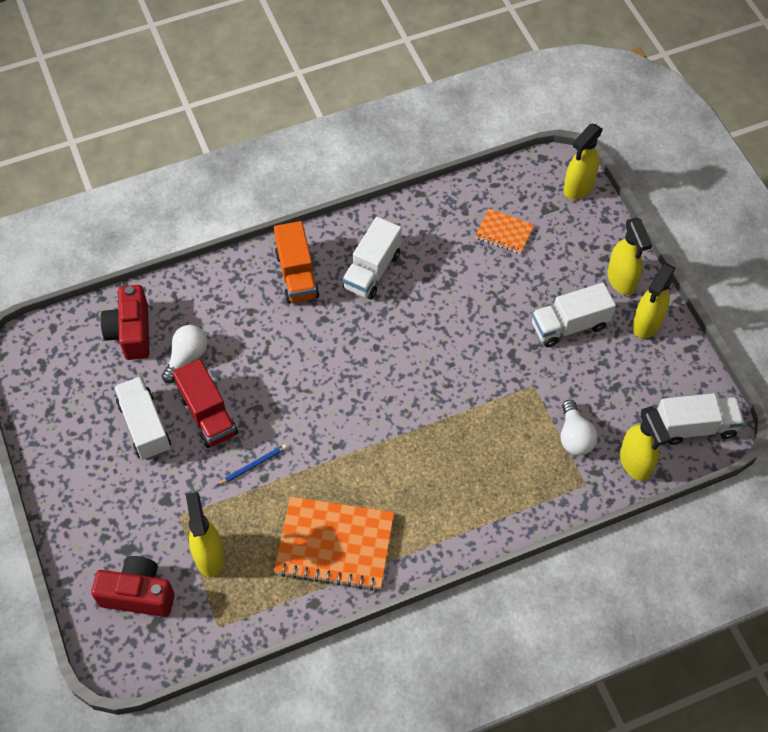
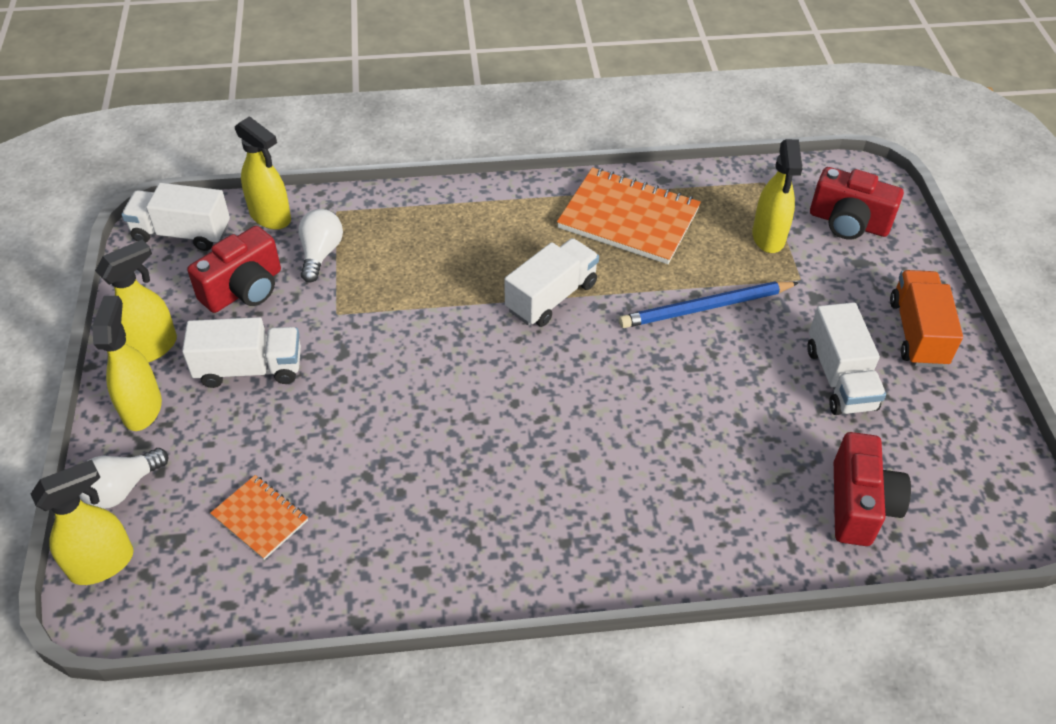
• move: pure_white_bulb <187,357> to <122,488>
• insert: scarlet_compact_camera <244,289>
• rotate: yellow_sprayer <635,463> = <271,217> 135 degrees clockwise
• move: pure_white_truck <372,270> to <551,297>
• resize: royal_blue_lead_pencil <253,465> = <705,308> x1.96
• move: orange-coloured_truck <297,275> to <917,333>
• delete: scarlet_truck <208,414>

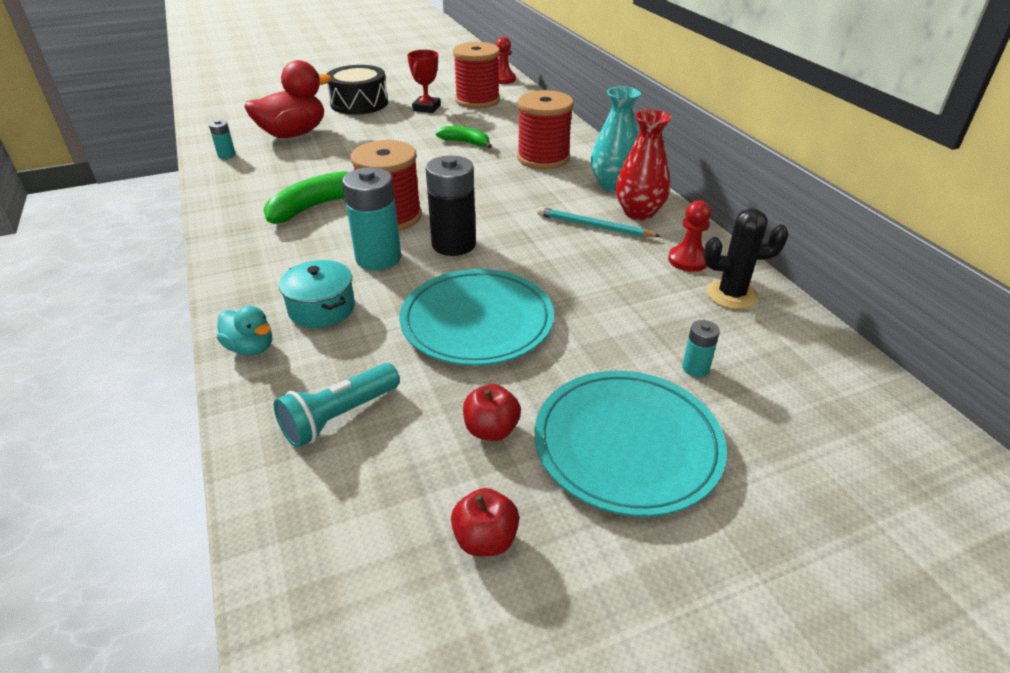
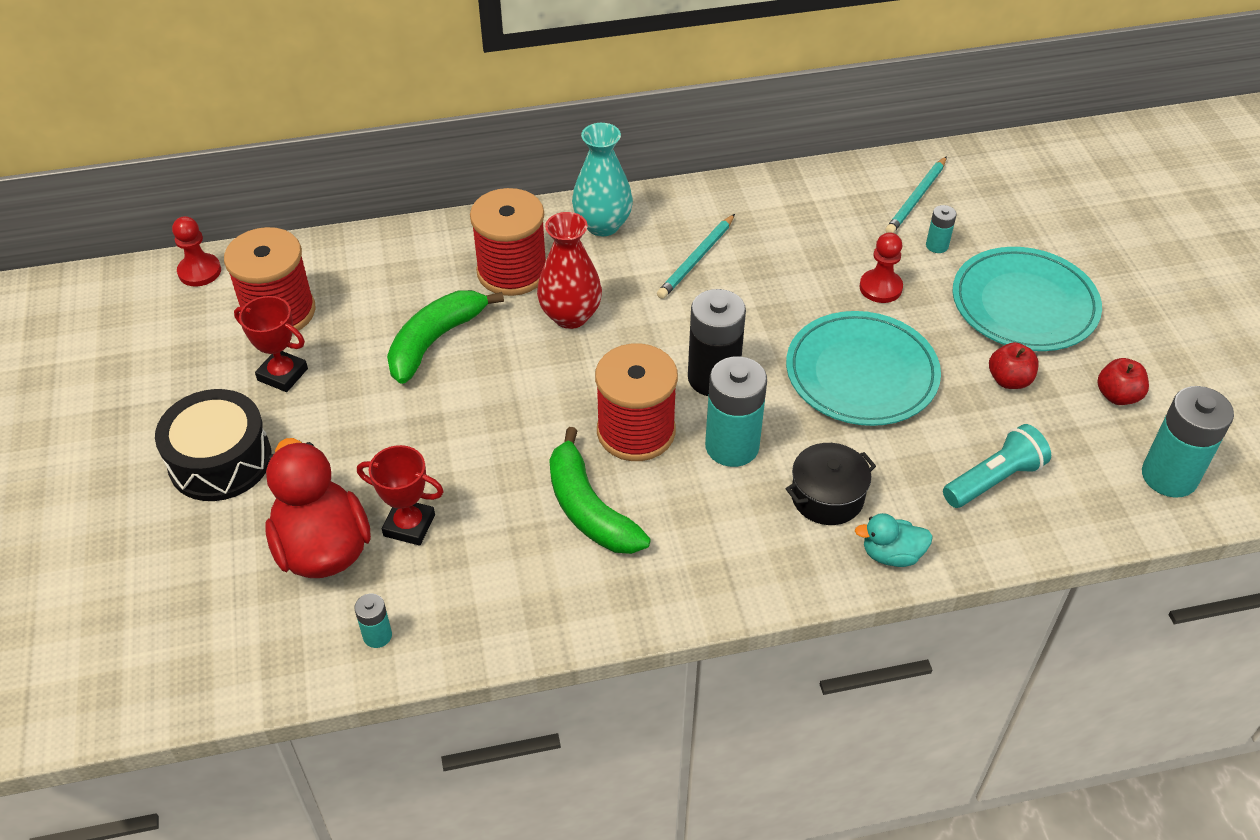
• insert: scarlet_trophy <409,525>
• resize: leaf-green_banana_fruit <466,142> = <435,341> x1.61
• move: scarlet_tall_vase <639,212> to <570,316>
• recolor: teal_pot <321,308> to ebony_pot <827,497>
• rotate: teal_rubber_duck <251,348> = <891,555> 135 degrees counterclockwise
• move: scarlet_pawn <688,260> to <880,288>
• insert: teal_lead_pencil <916,198>
• rotate: teal_torch <339,417> = <994,480> 90 degrees counterclockwise
• insert: teal_power_cell <1169,476>
• delete: ebony_prickly_plant <731,294>

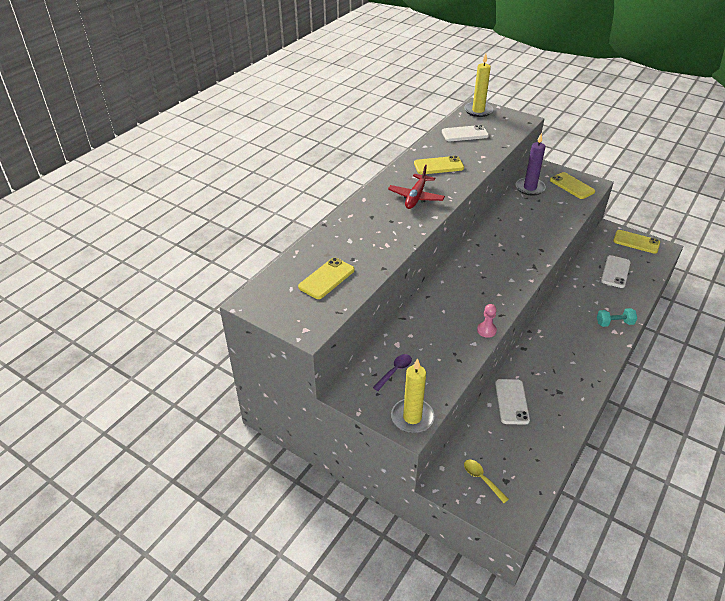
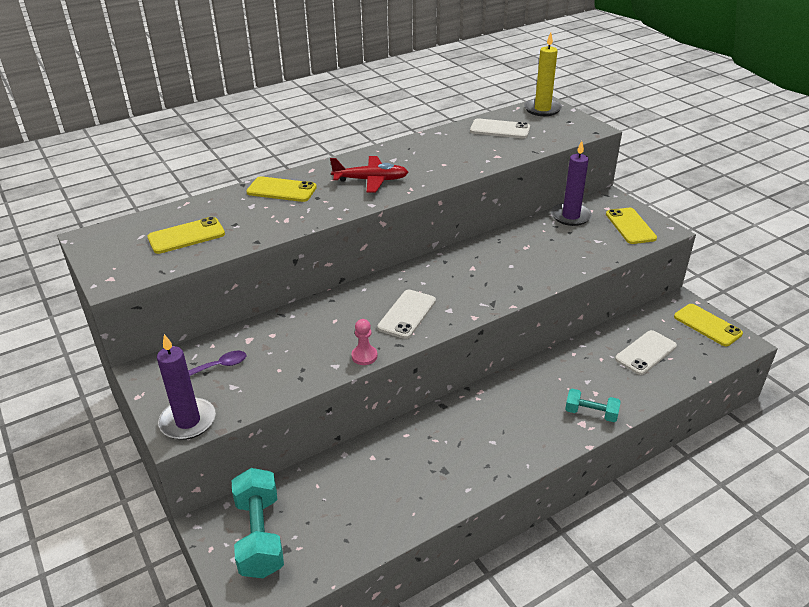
• recolor: yellow_wax_candle <412,417> to royal_purple_wax_candle <188,421>
• replace: yellow_spoon <482,479> to teal_dumbbell <260,536>
• move: yellow_mobile_phone <438,166> to <281,190>
• rotate: scarlet_plane <416,197> = <371,180> 135 degrees counterclockwise
• move: pure_white_mobile_phone <511,401> to <407,314>

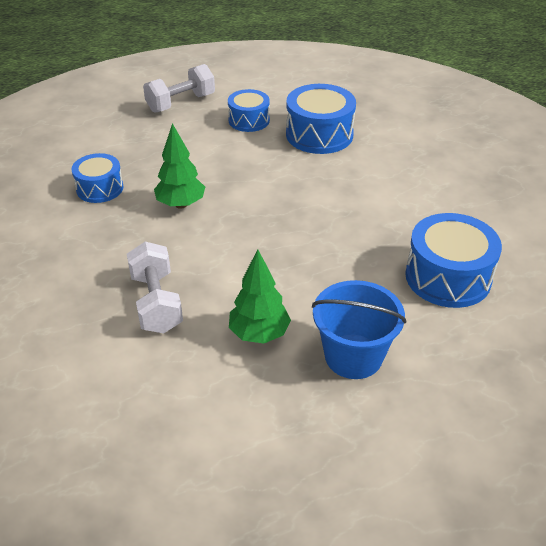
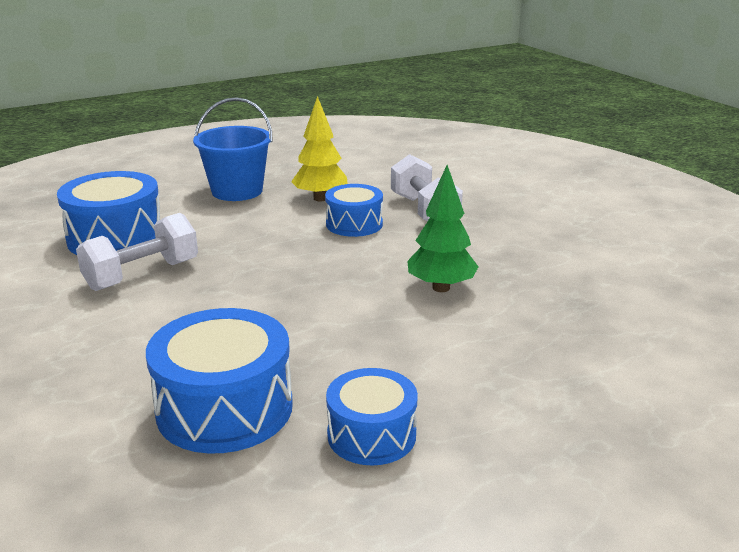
• move: pure_white_dumbbell <181,103> to <142,275>
• recolor: leaf-green_toy_tree <259,334> to yellow_toy_tree <320,198>
• move: royal_blue_toy_drum <100,188> to <354,224>

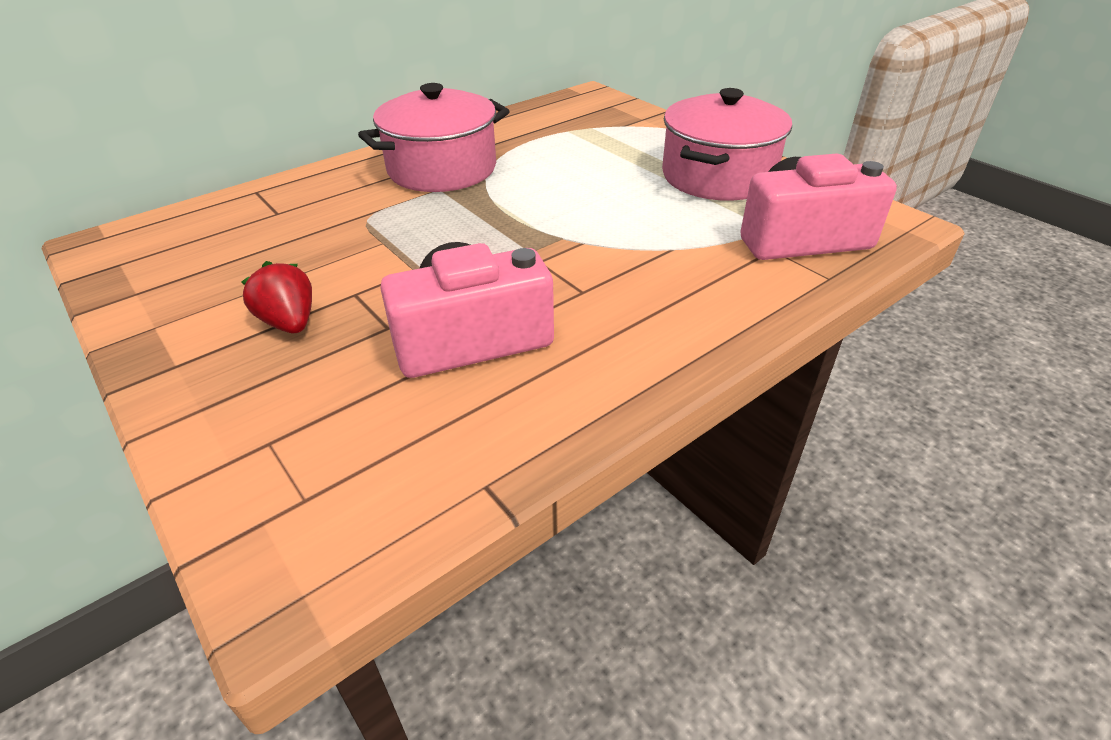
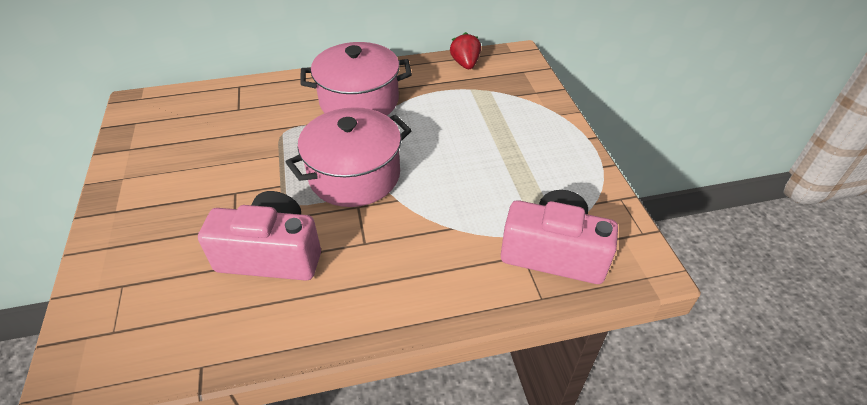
• move: pink_pot <718,176> to <354,175>
• move: scarlet_berry <289,322> to <465,64>

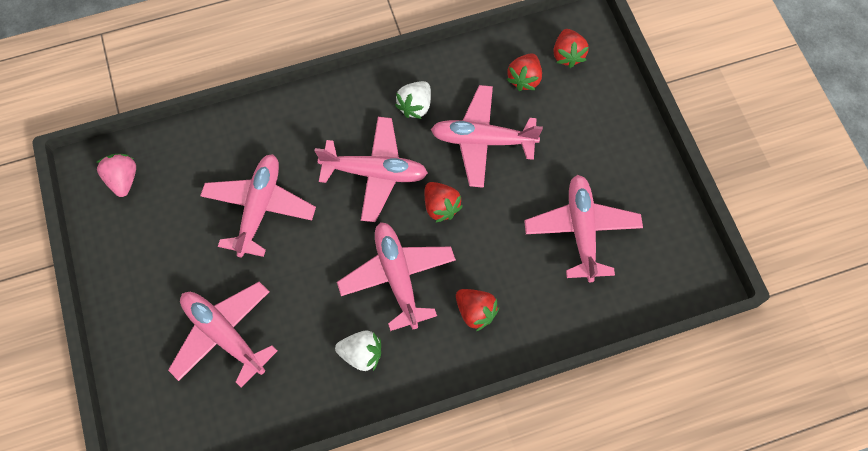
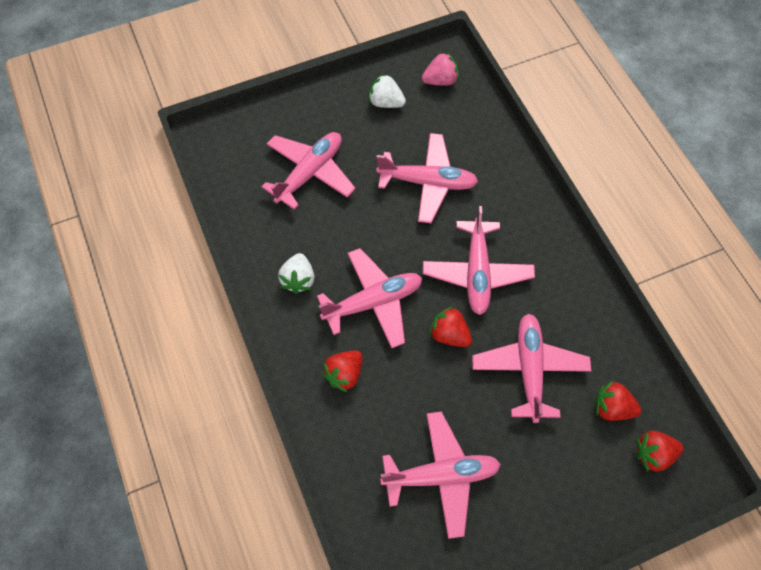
• move: pure_white_berry <415,106> to <386,102>
• rotate: scarlet_berry <441,206> = <449,335> 75 degrees clockwise

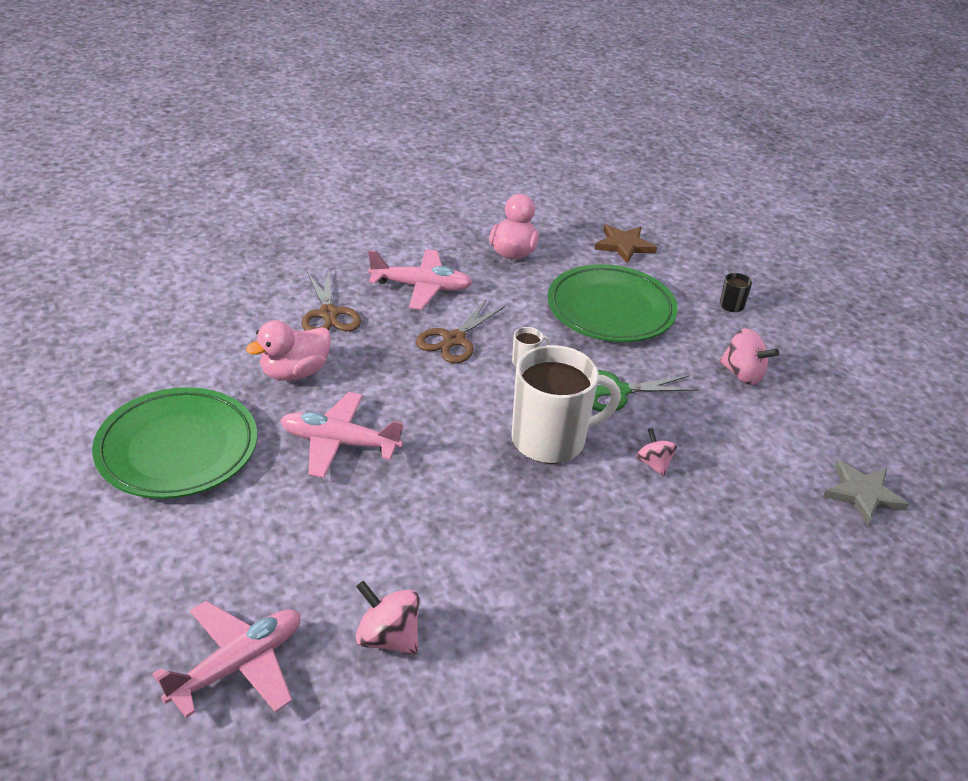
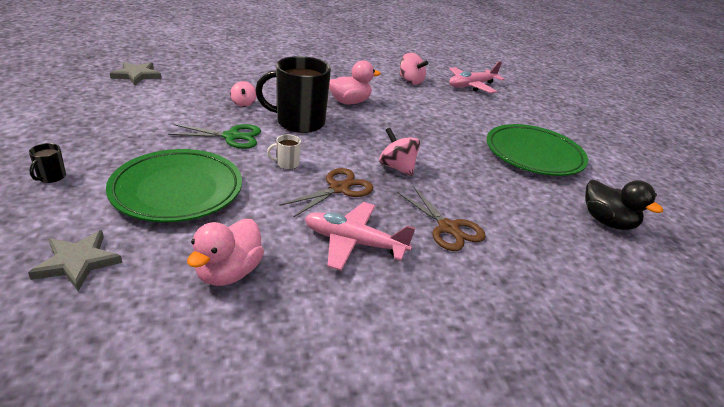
• recolor: russet_star_shape <624,245> to ash-grey_star_shape <77,262>
• recolor: pure_white_coffee_mug <550,440> to ebony_coffee_mug <299,122>
• move: pink_rubber_duck <294,372> to <349,102>
• move: pink_whirligig <742,374> to <397,167>
• rotate: russet_pair_of_scissors <329,314> = <448,228> 150 degrees clockwise
• insert: ebony_rubber_duck <607,222>
• delete: pink_plane <339,443>

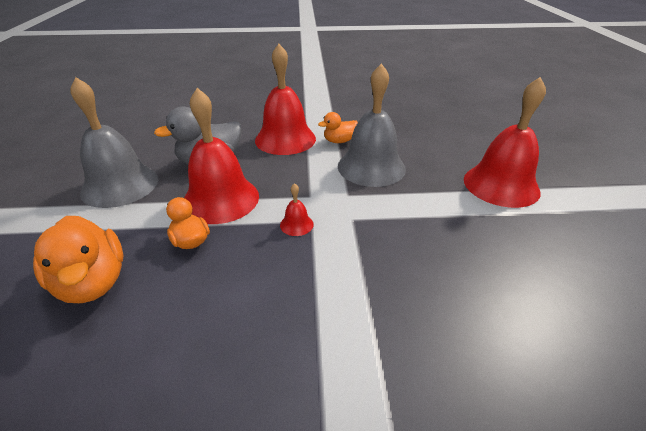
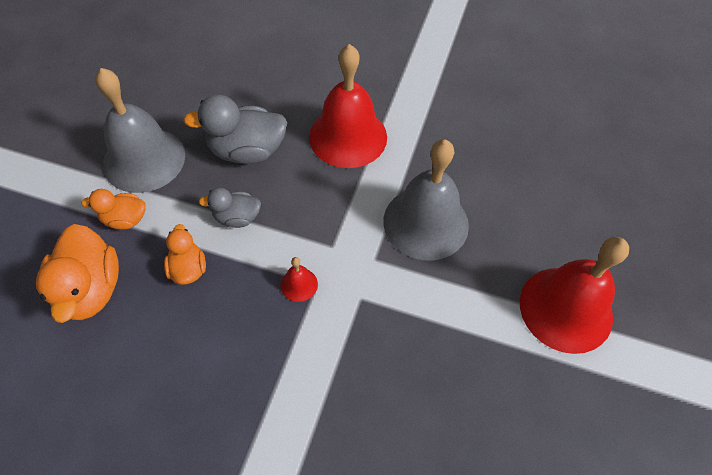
• move: orange-coloured_rubber_duck <339,141> to <125,219>
• replace: scarlet_bell <220,199> to ash-grey_rubber_duck <237,218>

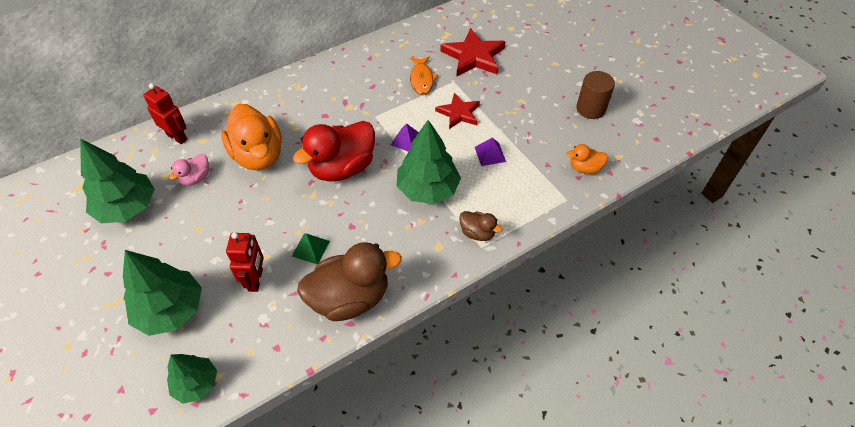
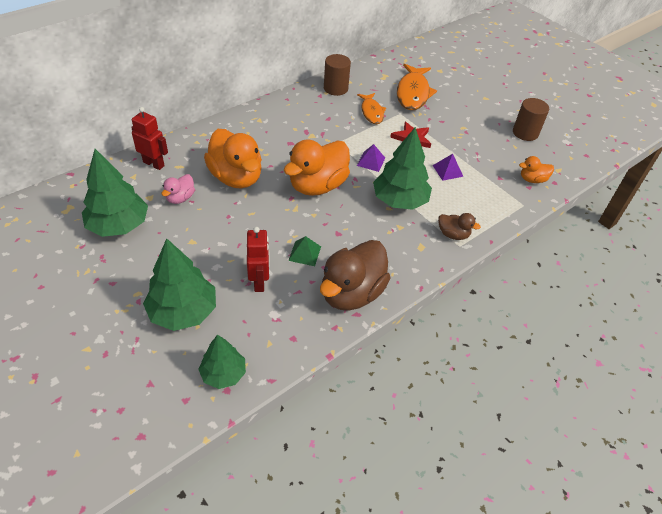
• recolor: scarlet_rubber_duck <342,168> to orange-coloured_rubber_duck <317,185>
• rotate: russet_rubber_duck <350,298> = <351,293> 150 degrees clockwise
• insert: russet_cylinder_shape <335,88>
• replace: scarlet_star_shape <473,56> to orange-coloured_fish_figure <413,93>

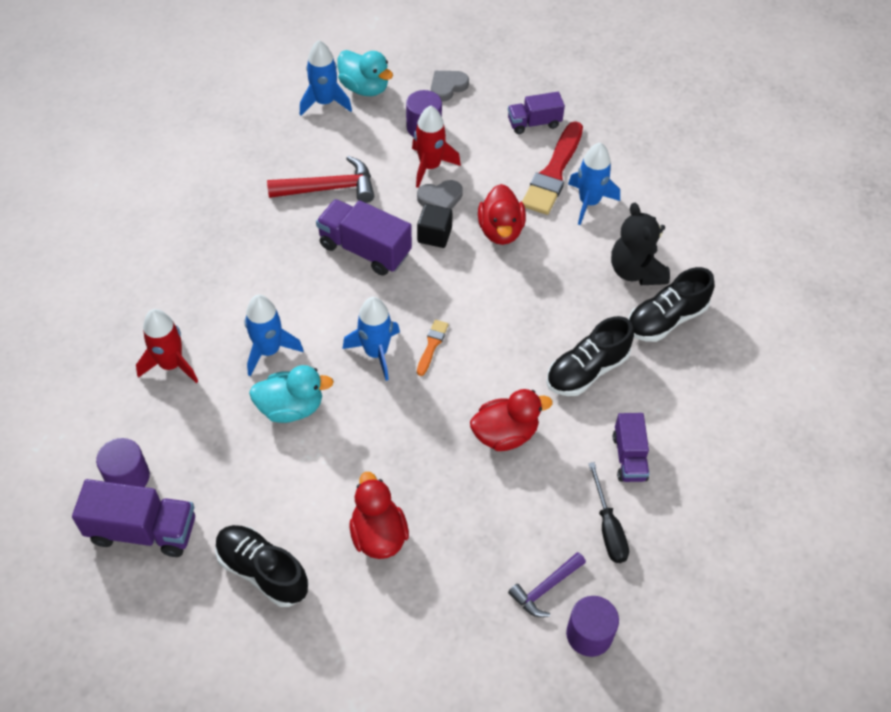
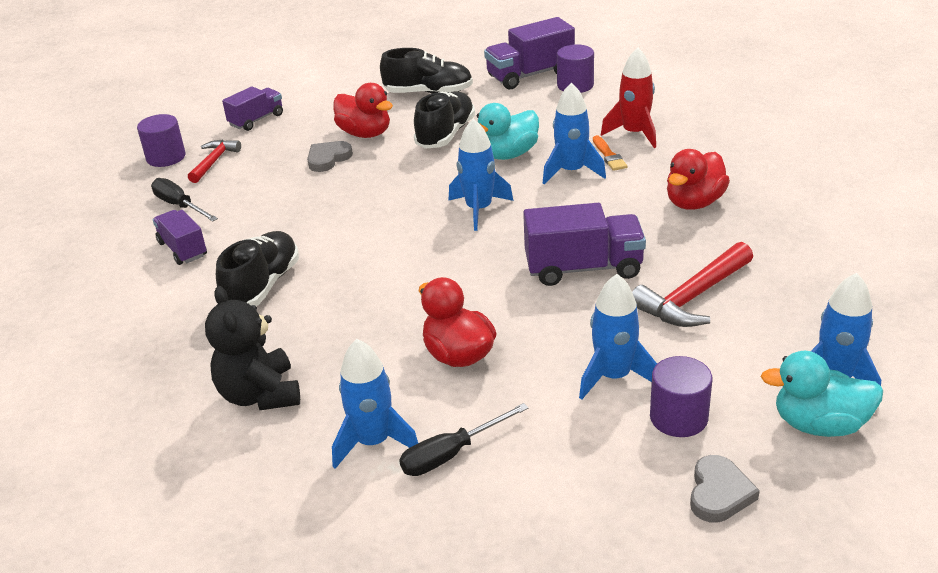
• recolor: royal_purple_hammer <545,588> to scarlet_hammer <214,161>
• rotate: ebony_teddy_bear <636,271> = <260,395> 150 degrees counterclockwise
• move: royal_purple_truck <534,123> to <256,120>
• move: ash-grey_heart_shape <440,198> to <328,159>
• replace: scarlet_paintbrush <553,173> to ebony_screwdriver <451,454>
• move: ebony_lace-up_shoe <666,319> to <446,134>
• recolor: scarlet_spaceship <430,166> to royal_blue_spaceship <614,376>
• move: orange-coloured_paintbrush <432,345> to <609,155>
• move: scarlet_rubber_duck <505,434> to <694,203>
• delete: ebony_solid_cube <434,235>

